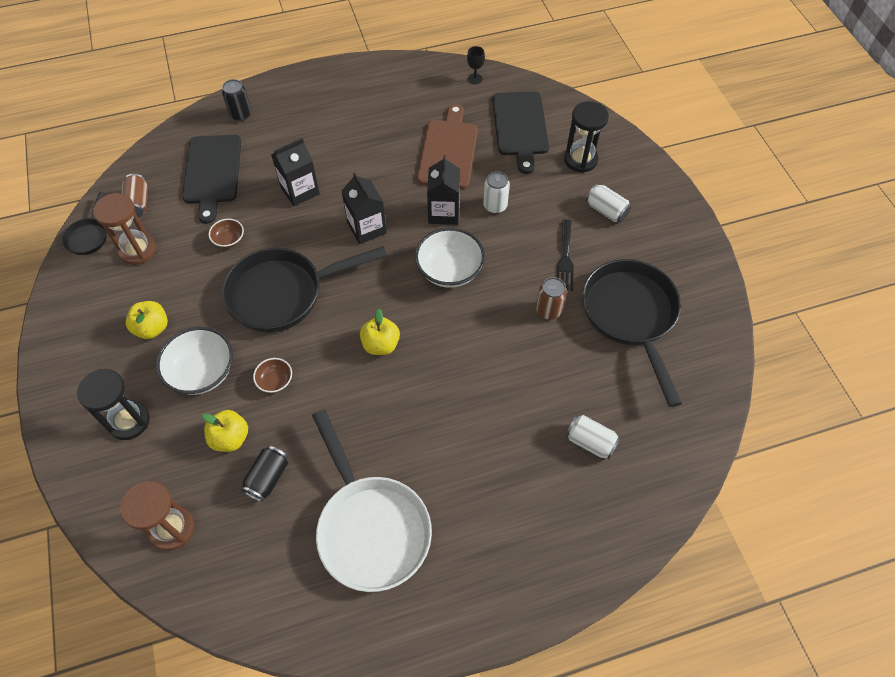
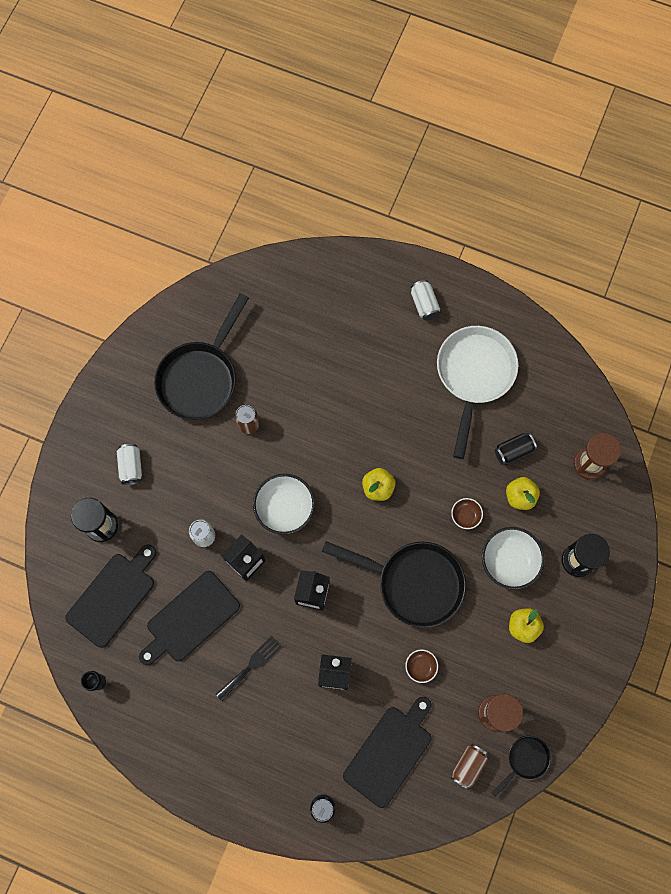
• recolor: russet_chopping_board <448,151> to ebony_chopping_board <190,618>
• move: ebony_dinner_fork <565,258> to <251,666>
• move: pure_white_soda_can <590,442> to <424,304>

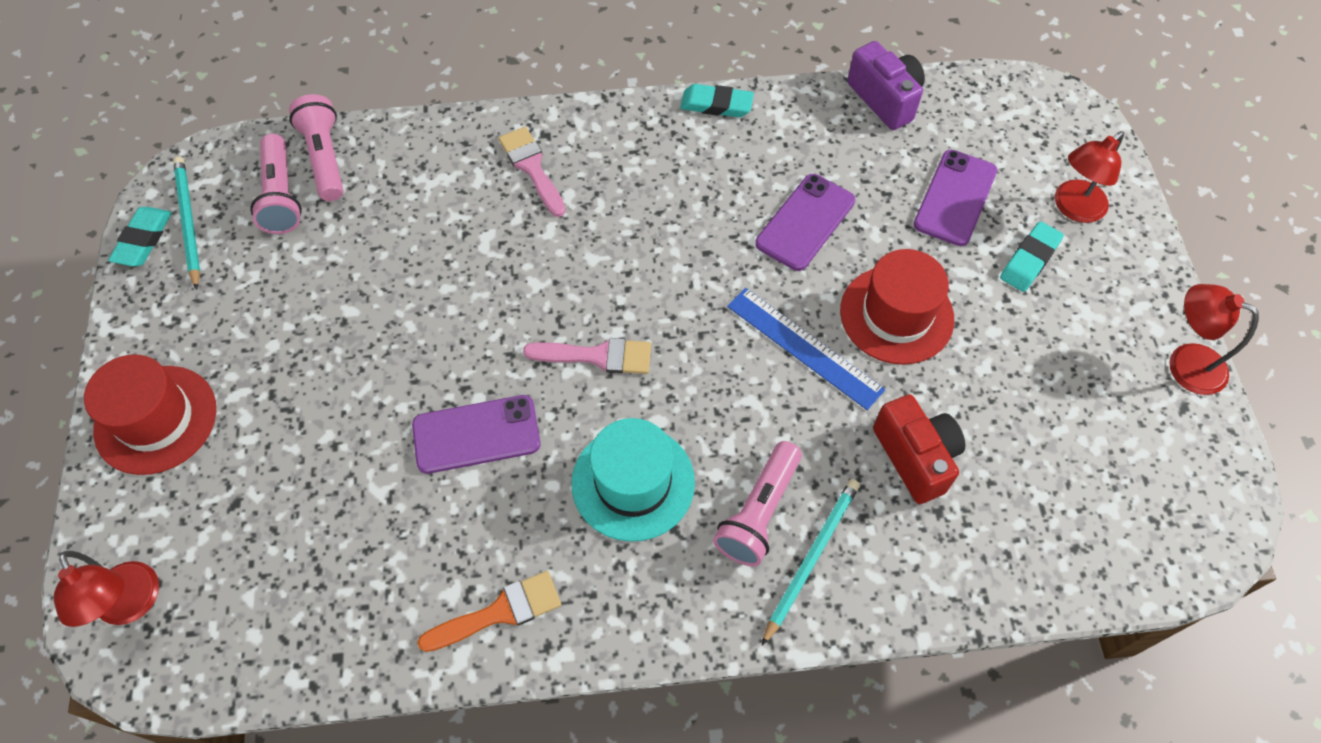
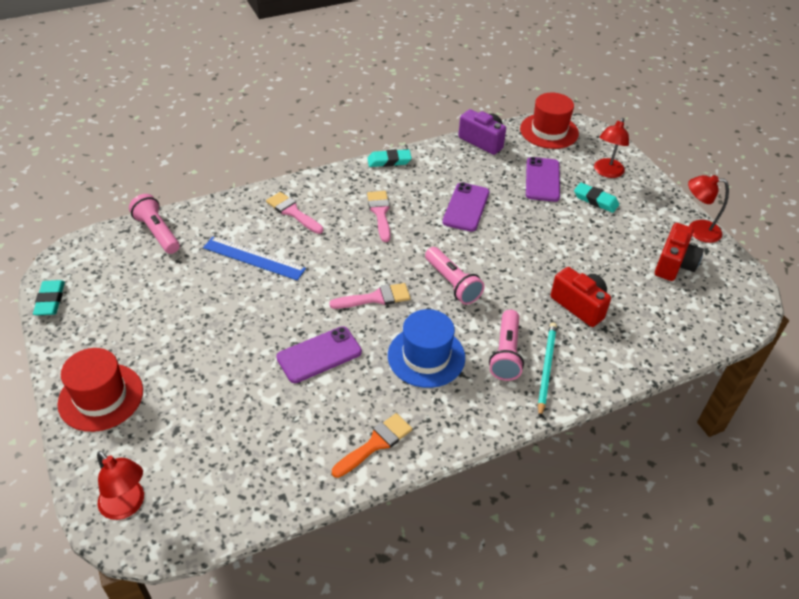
• move: royal_blue_ruler <804,347> to <254,258>
• insert: pink_paintbrush <380,213>
• recolor: teal_hat <633,482> to royal_blue_hat <426,356>
• move: pink_torch <281,196> to <452,283>
• move: scarlet_hat <896,315> to <549,131>
• rotate: teal_gum_eraser <1029,260> = <595,200> 75 degrees counterclockwise
• insert: scarlet_compact_camera <674,264>
• delete: teal_lead_pencil <188,222>

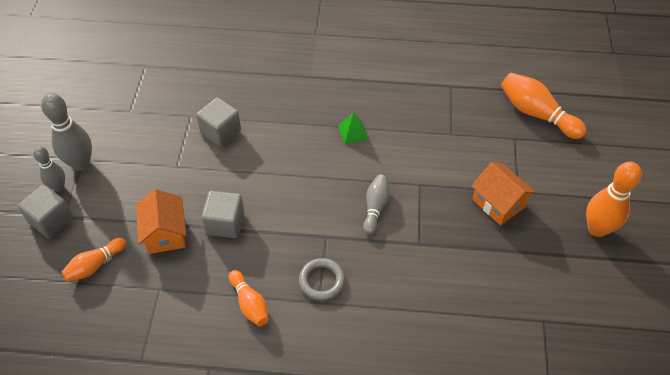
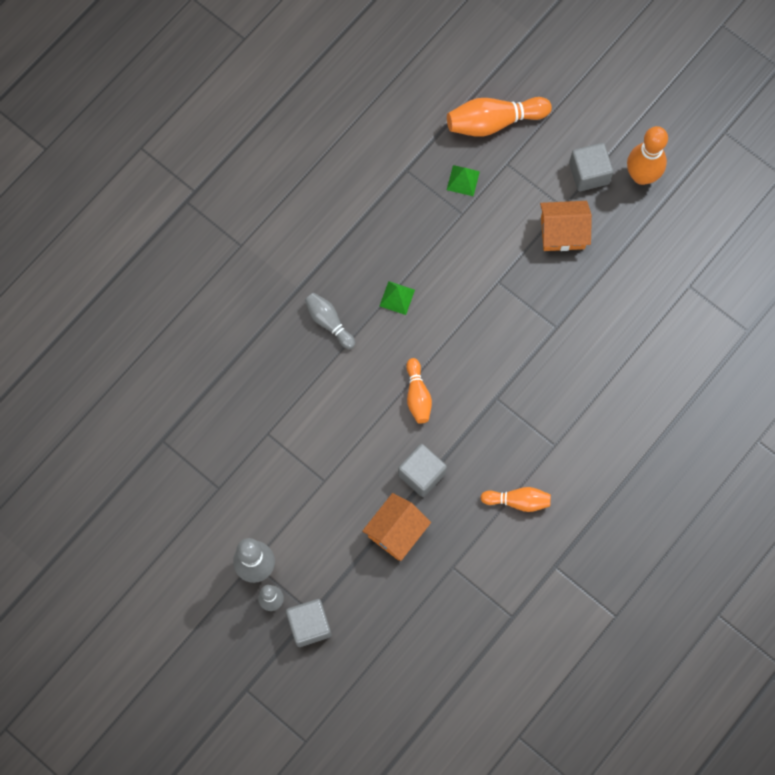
• move: ash-grey_bowling_pin <375,207> to <329,322>
• rotate: orange-coloured_cottage <165,233> = <396,531> 75 degrees counterclockwise
• move: orange-coloured_bowling_pin <95,265> to <417,395>
• insert: leaf-green_pyramid <463,180>
• move: ash-grey_solid_cube <221,132> to <589,173>
• delete: ash-grey_ring <322,281>

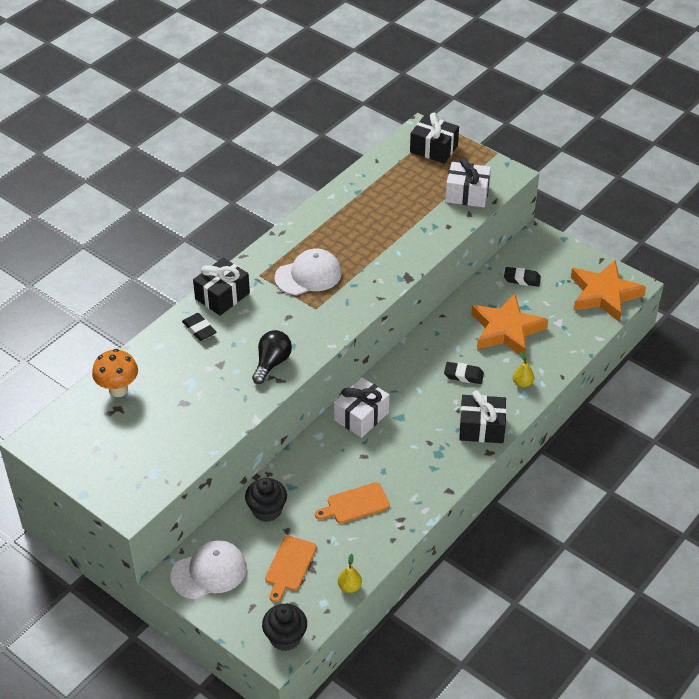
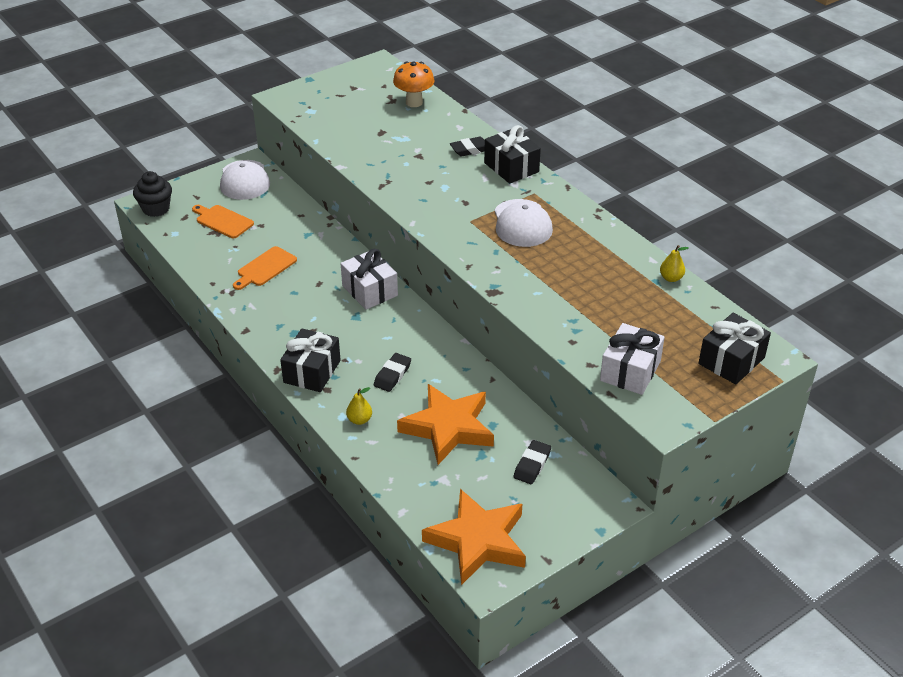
• rotate: orange-coloured_chopping_board <355,504> = <265,268> 135 degrees counterclockwise
• move: yellow_pear_fruit <349,587> to <671,278>
• delete: ebony_fairy_cake <267,510>
• delete: ebony_bulb <272,363>

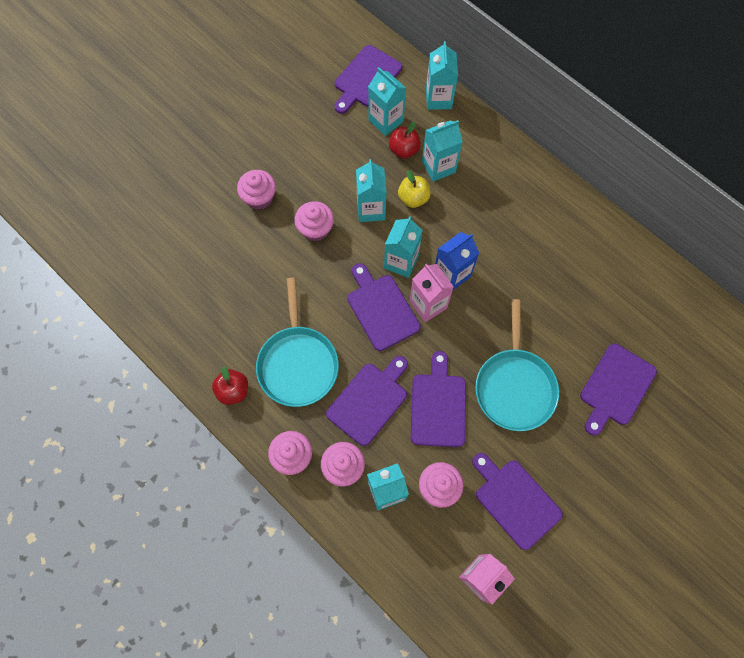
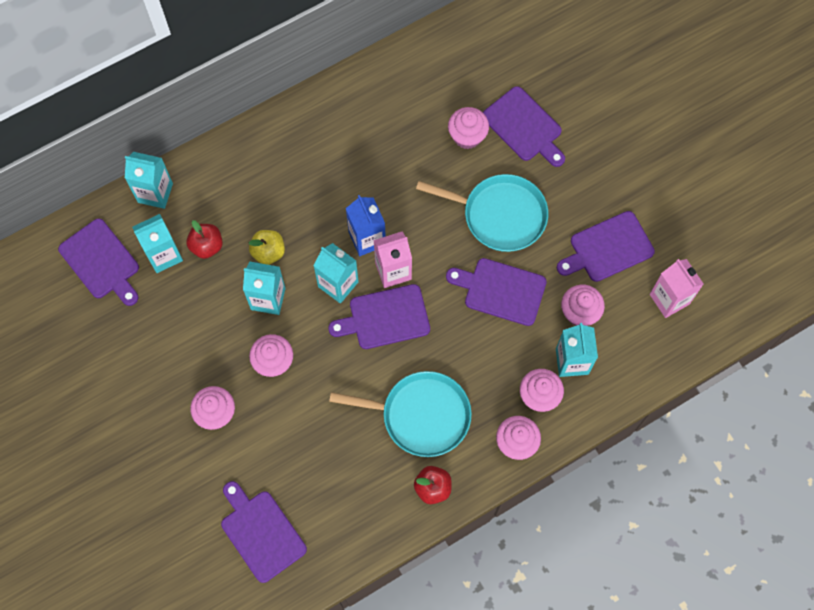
• move: royal_purple_chopping_board <369,400> to <261,532>
• insert: pink_fairy_cake <467,136>
• delete: teal_carton <438,167>

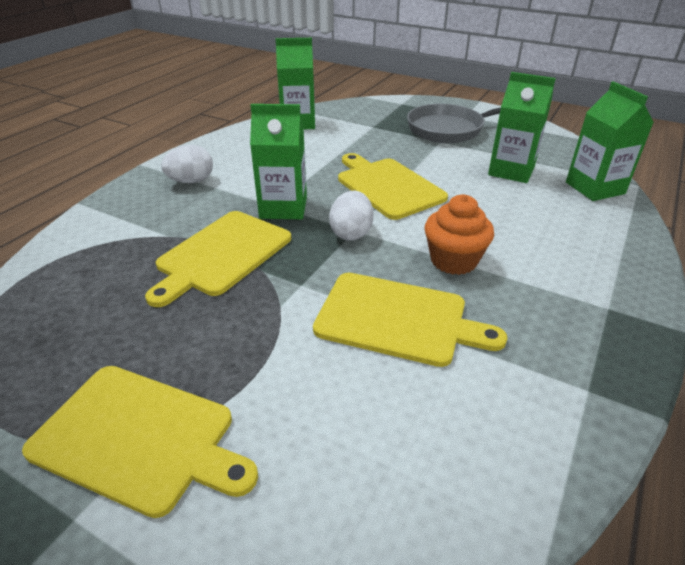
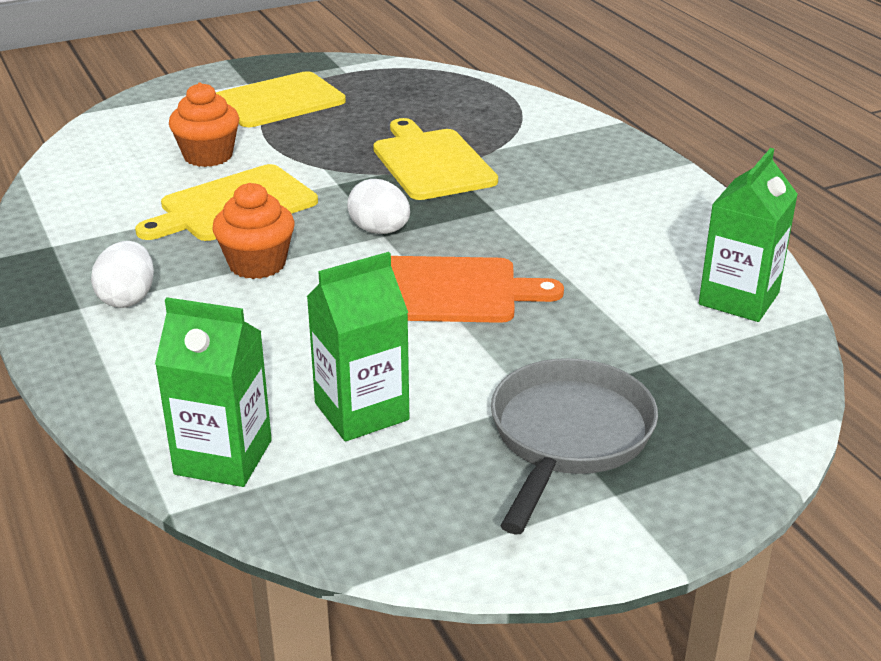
• move: pure_white_toy_egg <191,181> to <127,298>
• insert: orange-coloured_fairy_cake <208,156>
• recolor: yellow_chopping_board <387,186> to orange-coloured_chopping_board <447,291>
• delete: leaf-green_carton <283,207>

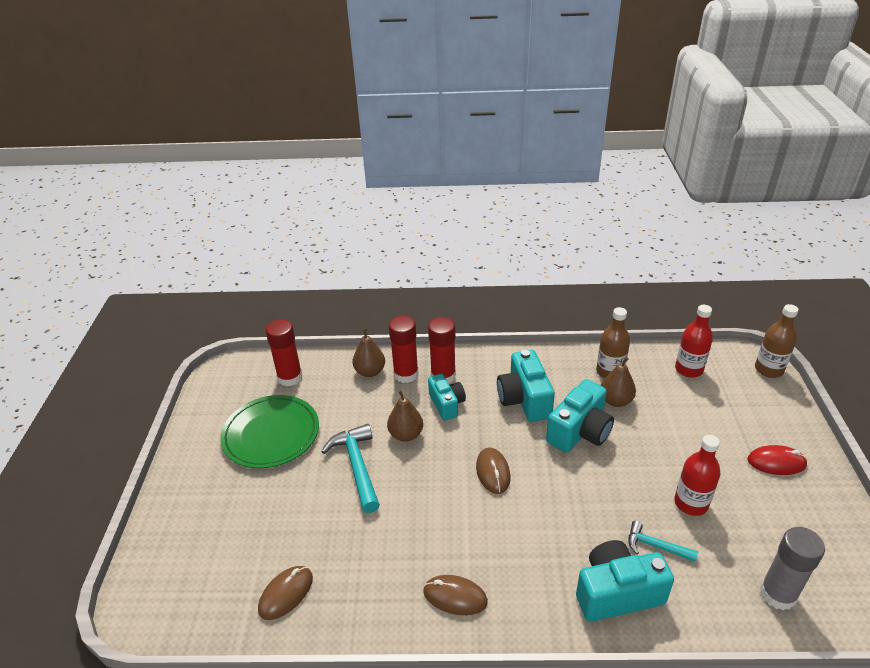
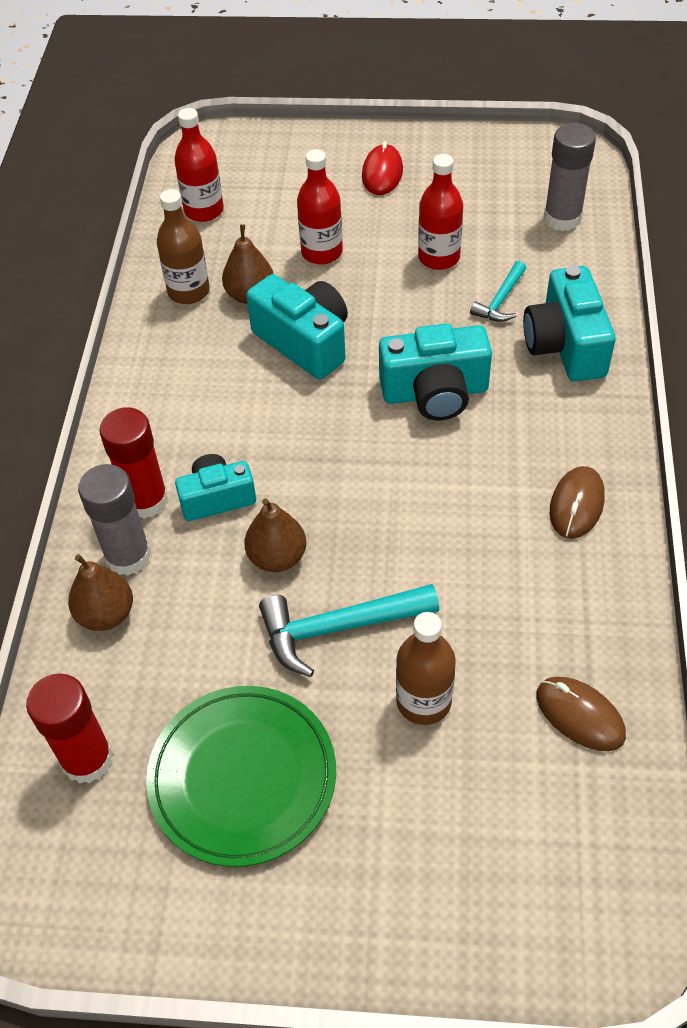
• recolor: scarlet_glue <406,374> to ash-grey_glue <128,556>
• insert: scarlet_drink_bottle <322,252>
• move: teal_compact_camera <524,399> to <435,392>
• move: russet_drink_bottle <768,369> to <423,701>
• delete: russet_mouse <493,472>

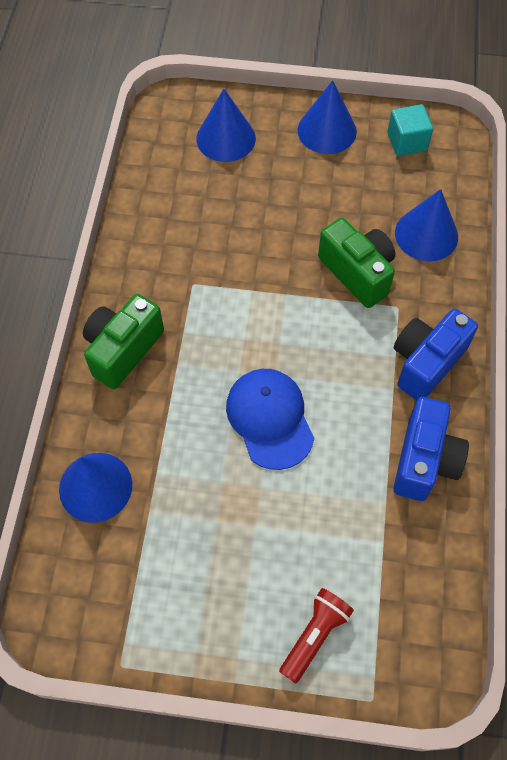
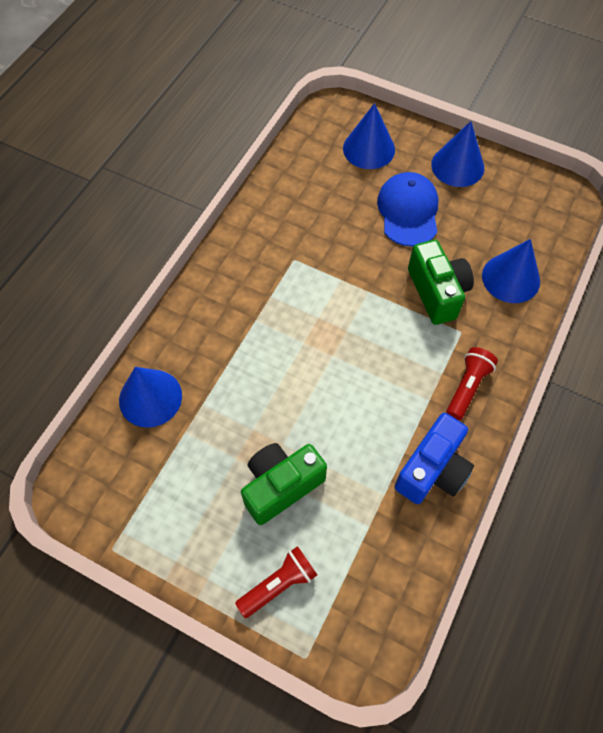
• move: leaf-green_compact_camera <123,350> to <281,486>
• move: royal_blue_cap <270,419> to <408,211>
• replace: royal_blue_compact_camera <426,363> to scarlet_torch <467,387>
• delete: teal_solid_cube <407,141>

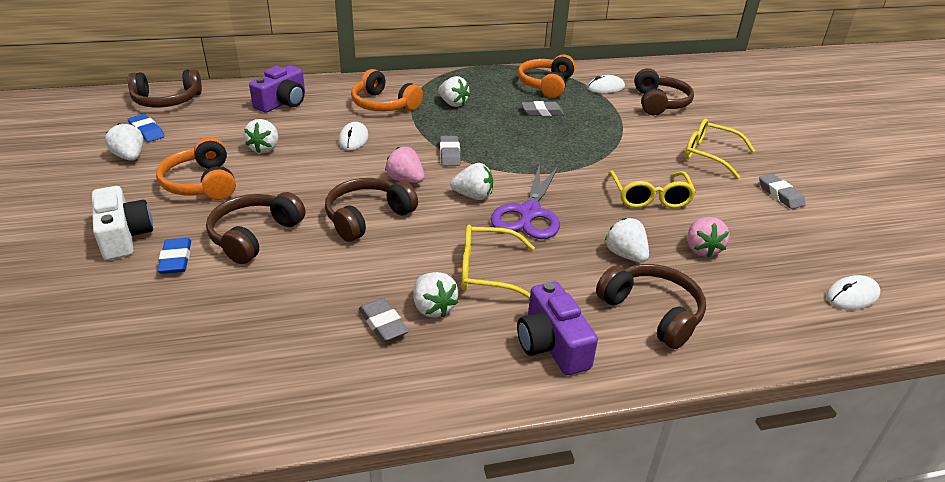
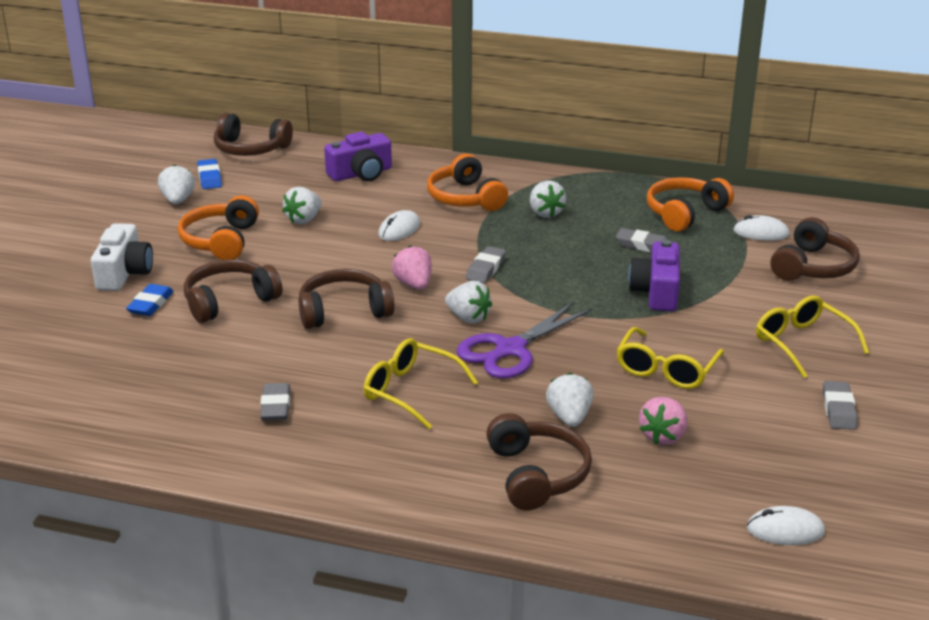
• move: royal_purple_compact_camera <552,344> to <656,292>
• delete: pure_white_berry <433,308>

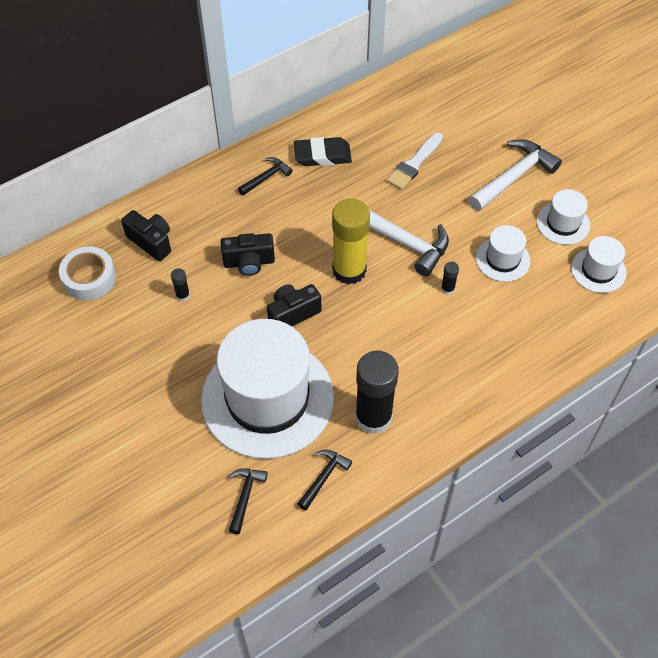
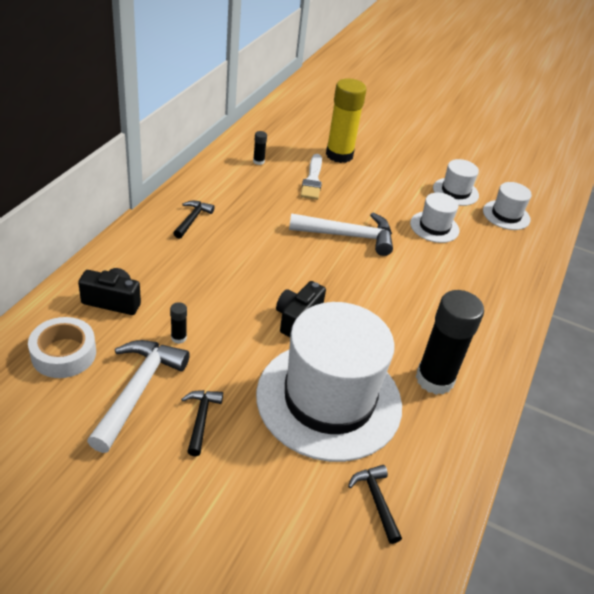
• move: pure_white_hammer <513,177> to <138,390>
• move: ebony_hammer <324,477> to <201,419>
• move: ebony_glue <447,289> to <258,161>
• move: yellow_glue <349,270> to <339,155>
• delete: ebony_compact_camera <249,262>
• delete: ebony_gum_eraser <322,155>

